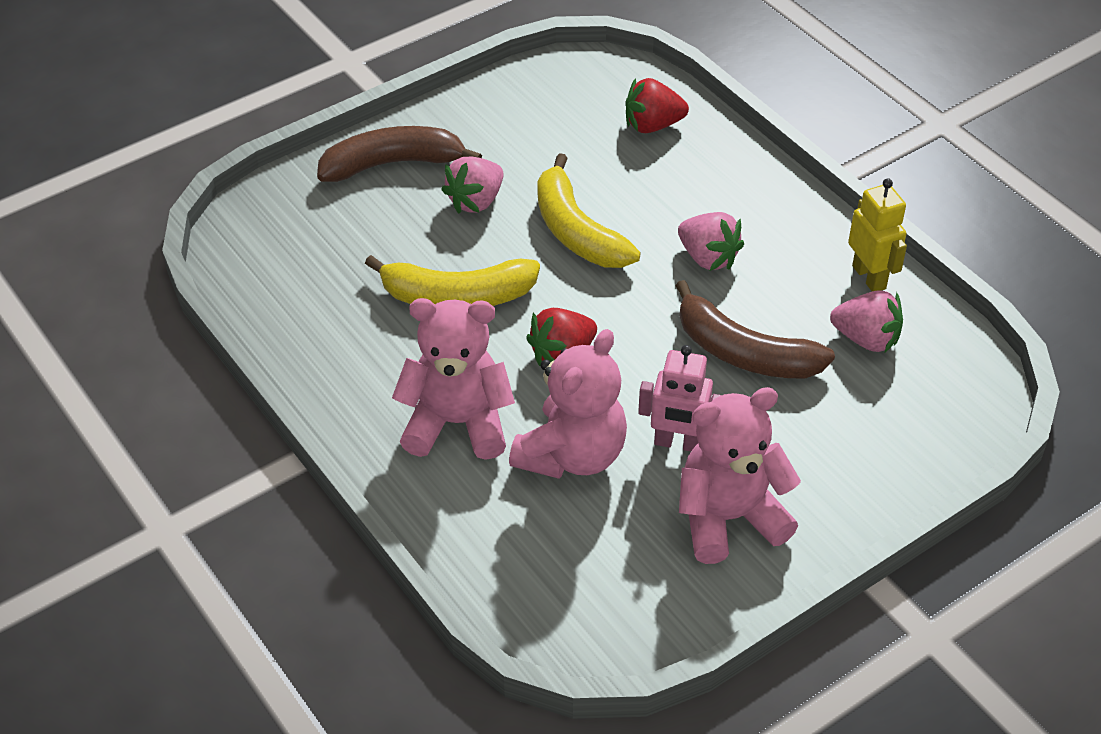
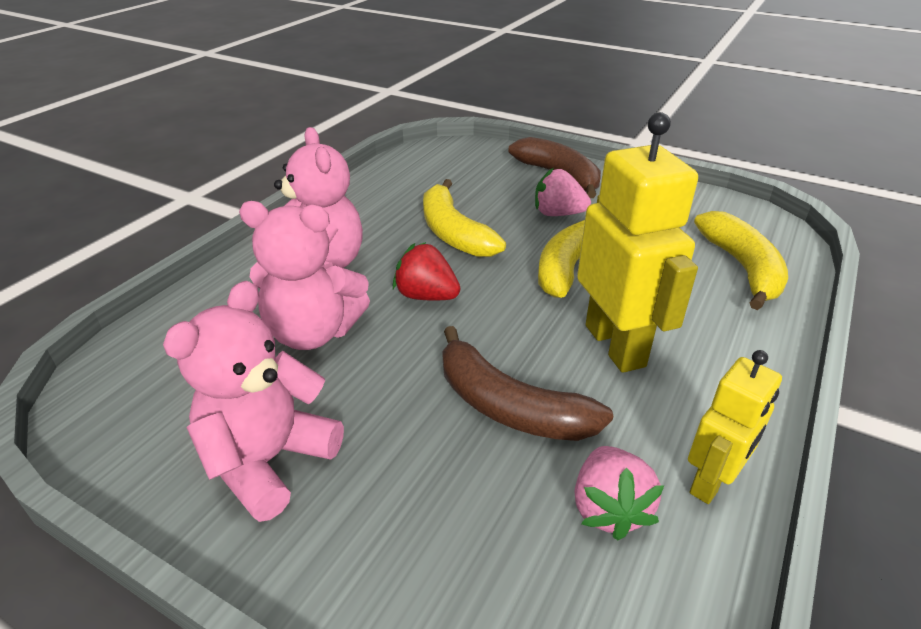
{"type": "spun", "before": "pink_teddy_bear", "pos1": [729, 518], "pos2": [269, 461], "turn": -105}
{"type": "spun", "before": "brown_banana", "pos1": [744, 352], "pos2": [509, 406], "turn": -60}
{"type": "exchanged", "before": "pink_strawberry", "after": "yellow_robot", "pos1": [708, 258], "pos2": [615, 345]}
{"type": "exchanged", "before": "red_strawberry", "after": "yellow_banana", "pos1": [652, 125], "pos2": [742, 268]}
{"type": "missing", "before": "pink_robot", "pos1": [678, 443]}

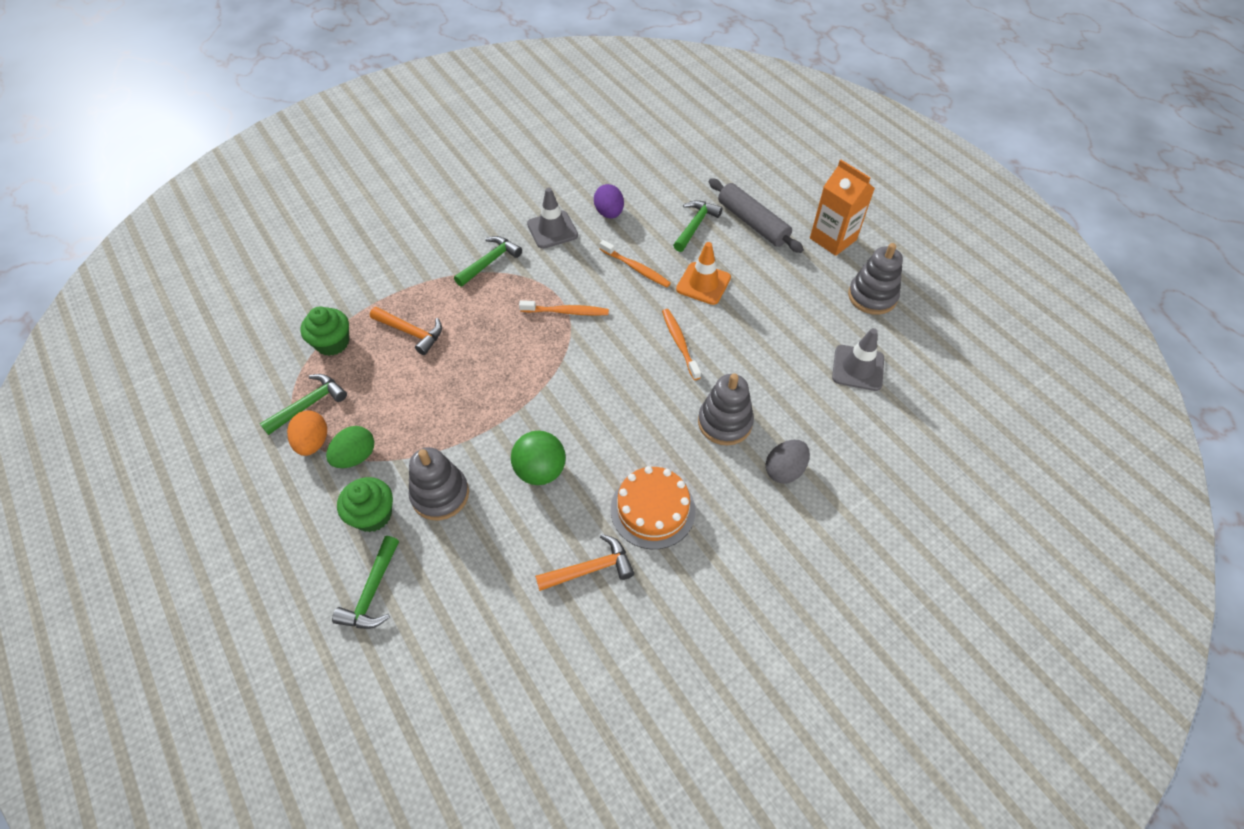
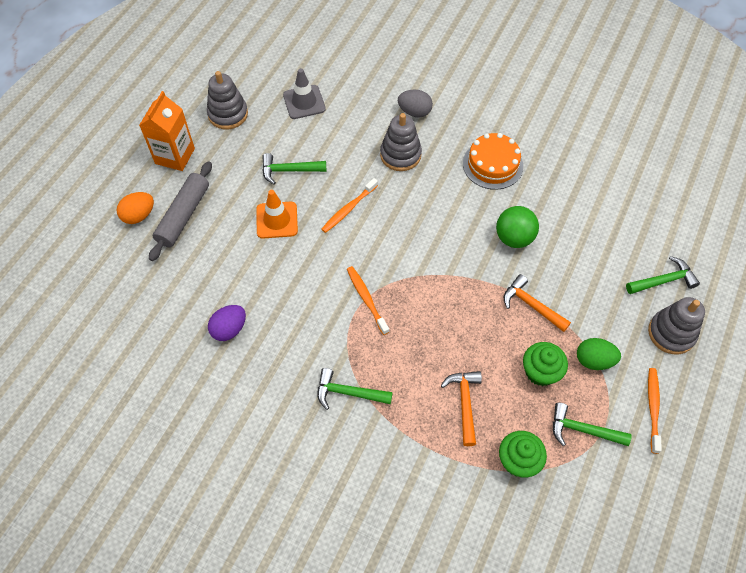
{"type": "relocated", "before": "orange_egg", "pos1": [313, 442], "pos2": [139, 215]}
{"type": "relocated", "before": "green_hammer", "pos1": [695, 225], "pos2": [289, 170]}
{"type": "relocated", "before": "orange_hammer", "pos1": [590, 569], "pos2": [531, 305]}
{"type": "relocated", "before": "green_cupcake", "pos1": [372, 515], "pos2": [540, 371]}
{"type": "relocated", "before": "grey_stacking_toy", "pos1": [440, 495], "pos2": [671, 333]}
{"type": "relocated", "before": "orange_toothbrush", "pos1": [636, 268], "pos2": [653, 408]}
{"type": "missing", "before": "grey_traffic_cone", "pos1": [552, 230]}

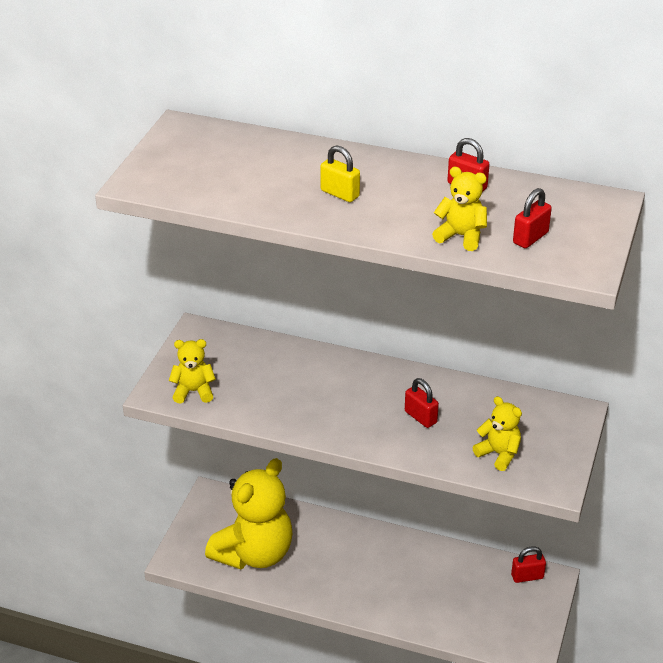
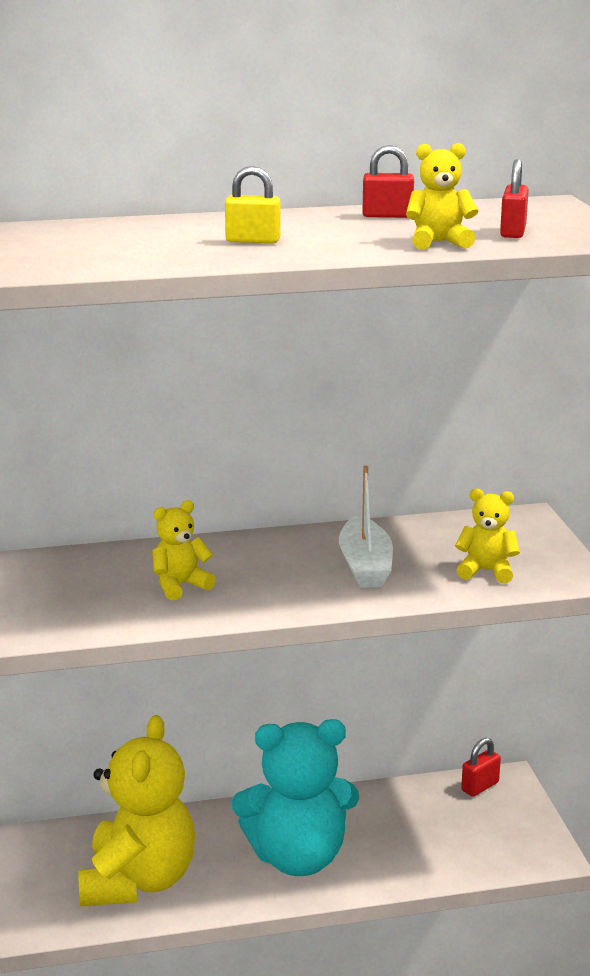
{"type": "relocated", "before": "yellow_teddy_bear", "pos1": [193, 391], "pos2": [180, 586]}
{"type": "appeared", "after": "turquoise_teddy_bear", "pos2": [298, 858]}
{"type": "exchanged", "before": "red_padlock", "after": "white_boat", "pos1": [420, 417], "pos2": [365, 565]}

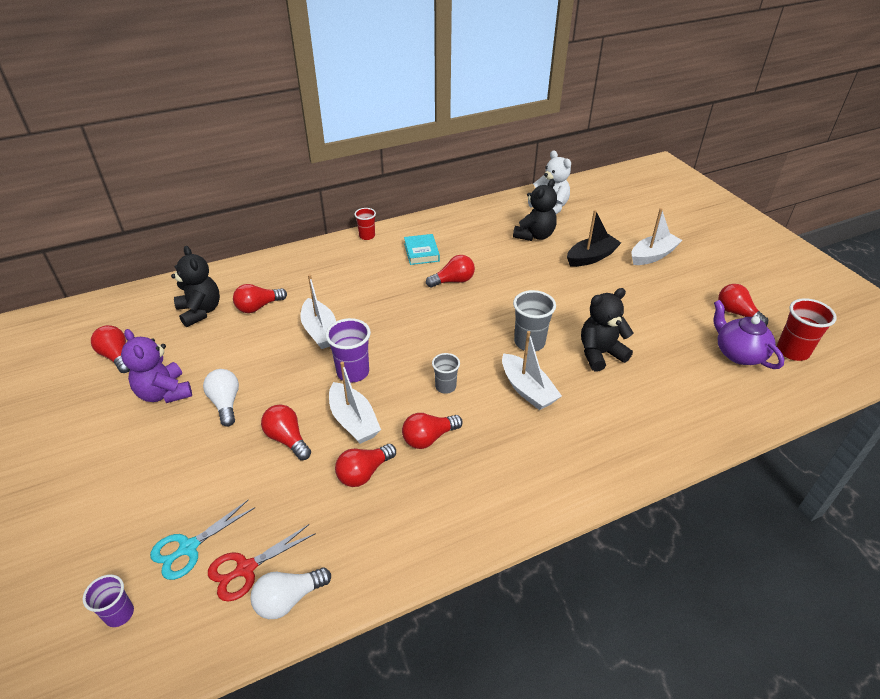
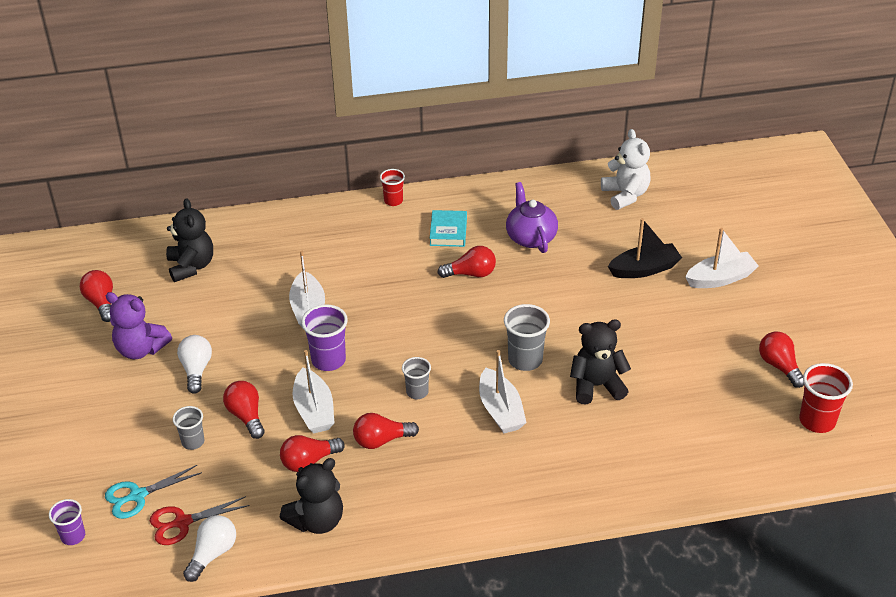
{"type": "spun", "before": "purple_teddy_bear", "pos1": [164, 393], "pos2": [141, 349], "turn": -45}
{"type": "appeared", "after": "grey_cup", "pos2": [193, 442]}
{"type": "spun", "before": "white_light_bulb", "pos1": [288, 599], "pos2": [212, 554], "turn": 135}
{"type": "relocated", "before": "black_teddy_bear", "pos1": [534, 235], "pos2": [317, 520]}
{"type": "relocated", "before": "purple_teapot", "pos1": [738, 353], "pos2": [530, 237]}
{"type": "missing", "before": "red_light_bulb", "pos1": [258, 307]}

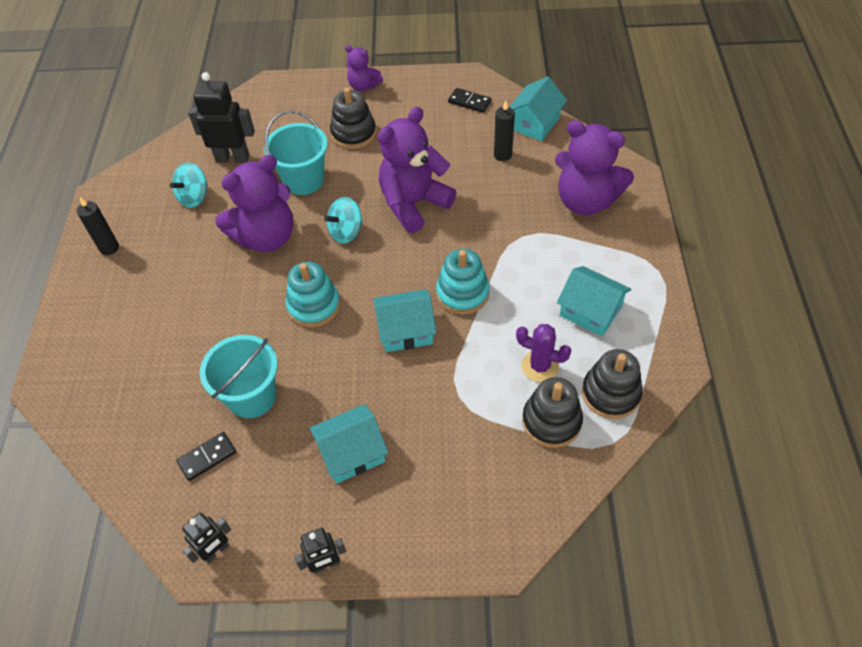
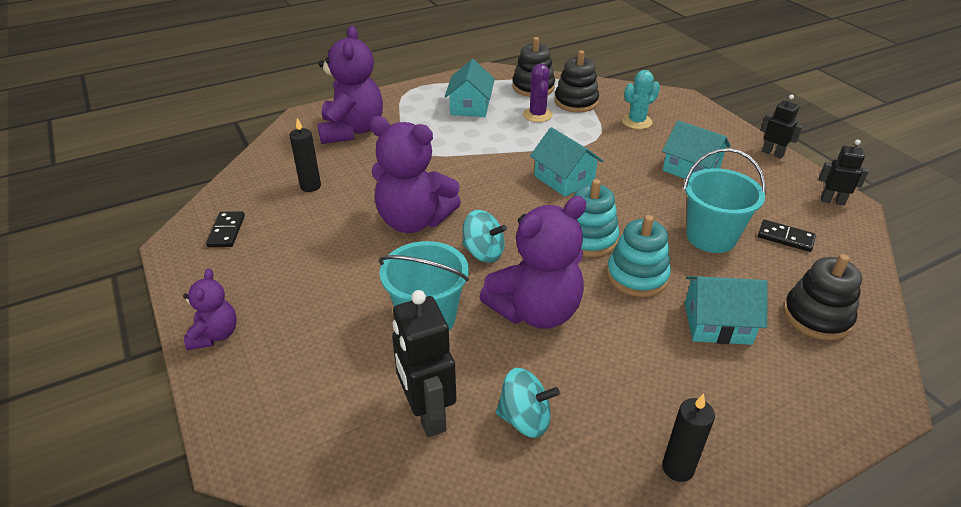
{"type": "spun", "before": "purple_teddy_bear", "pos1": [266, 237], "pos2": [536, 311], "turn": 120}
{"type": "relocated", "before": "turquoise_stacking_toy", "pos1": [462, 293], "pos2": [637, 276]}
{"type": "appeared", "after": "turquoise_cactus", "pos2": [636, 122]}
{"type": "relocated", "before": "turquoise_house", "pos1": [534, 123], "pos2": [717, 323]}
{"type": "relocated", "before": "black_stacking_toy", "pos1": [353, 133], "pos2": [816, 316]}

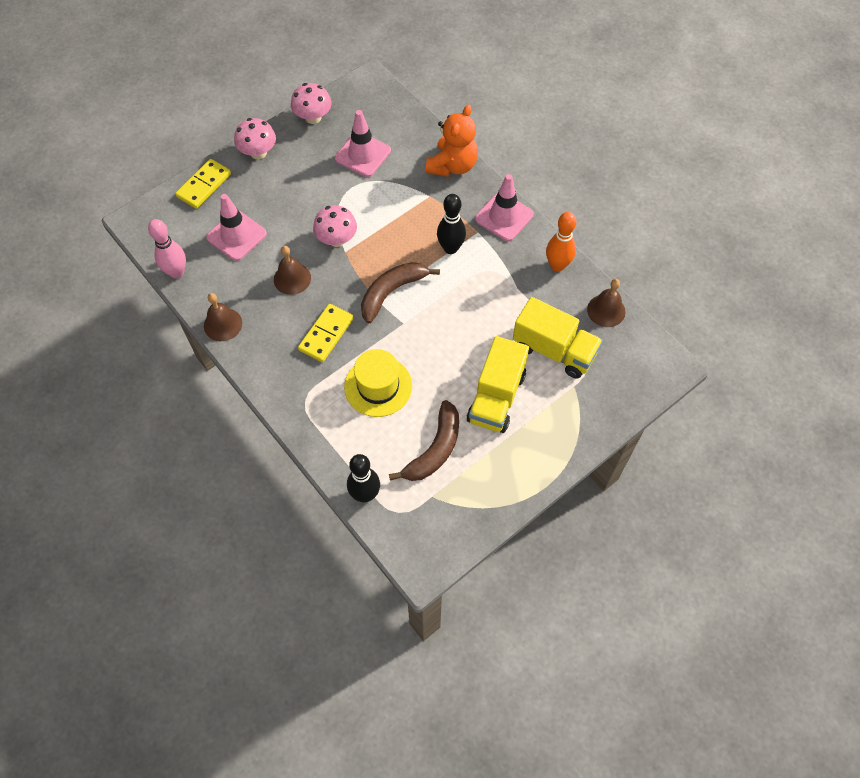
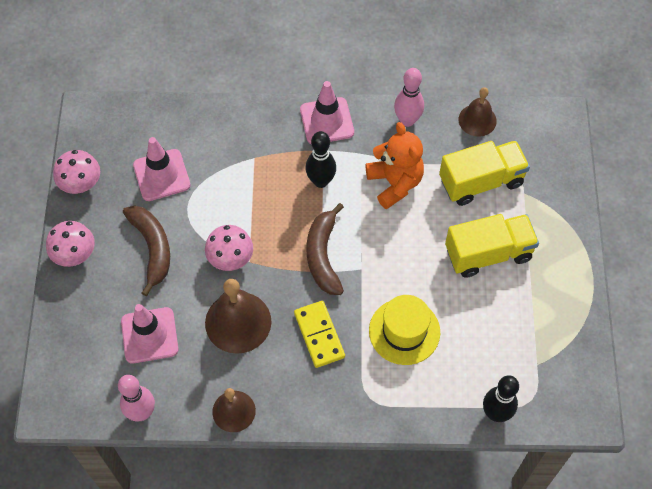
{"type": "relocated", "before": "brown_banana", "pos1": [435, 449], "pos2": [152, 248]}
{"type": "size", "before": "brown_bell", "pos1": [292, 278], "pos2": [238, 322], "scale": 1.59}
{"type": "relocated", "before": "orange_teddy_bear", "pos1": [452, 165], "pos2": [395, 183]}
{"type": "colour", "before": "orange_bowling_pin", "after": "pink_bowling_pin", "pos1": [557, 265], "pos2": [407, 120]}
{"type": "spun", "before": "yellow_truck", "pos1": [496, 397], "pos2": [488, 253], "turn": -75}
{"type": "missing", "before": "yellow_domino", "pos1": [204, 185]}

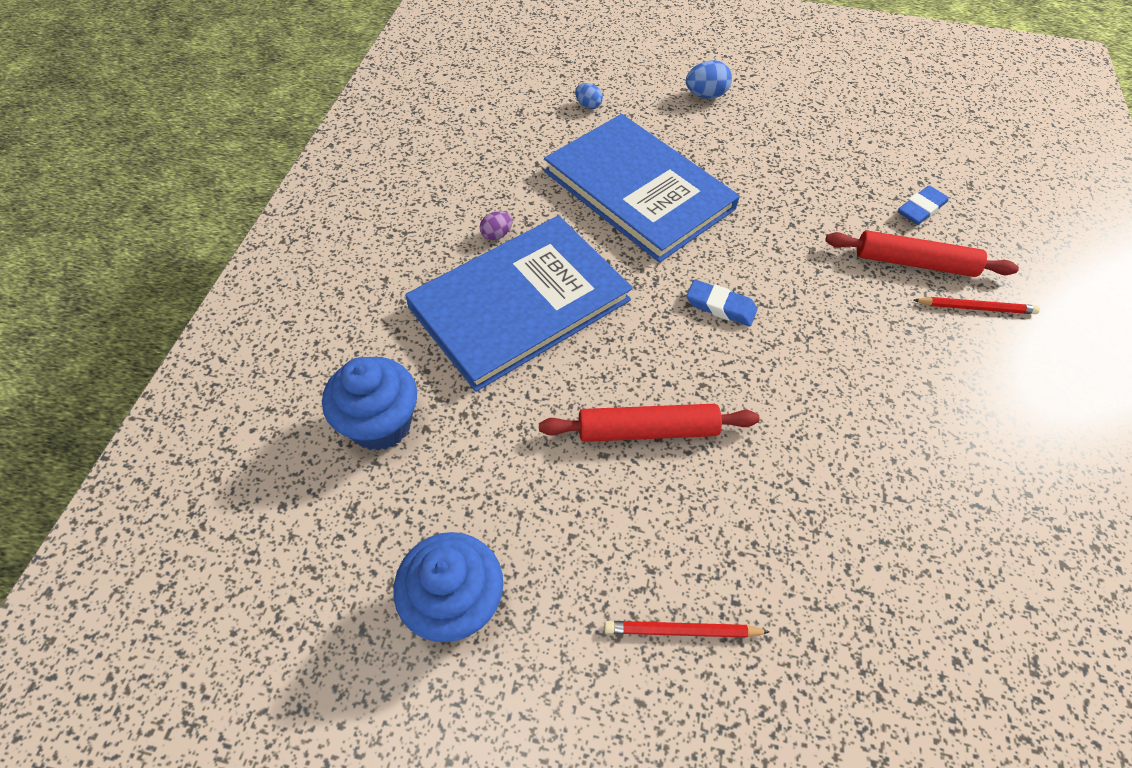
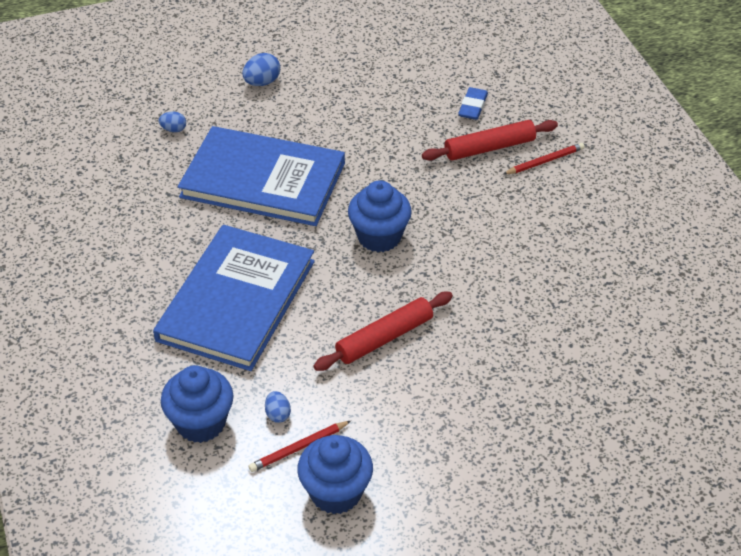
{"type": "relocated", "before": "red_pencil", "pos1": [682, 631], "pos2": [299, 448]}
{"type": "appeared", "after": "blue_egg", "pos2": [278, 414]}
{"type": "exchanged", "before": "blue_eraser", "after": "blue_cupcake", "pos1": [720, 306], "pos2": [379, 237]}
{"type": "missing", "before": "purple_egg", "pos1": [496, 235]}

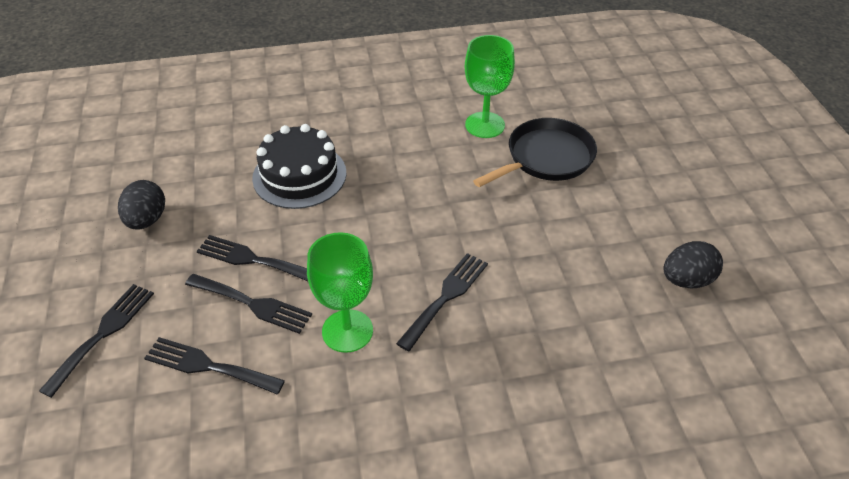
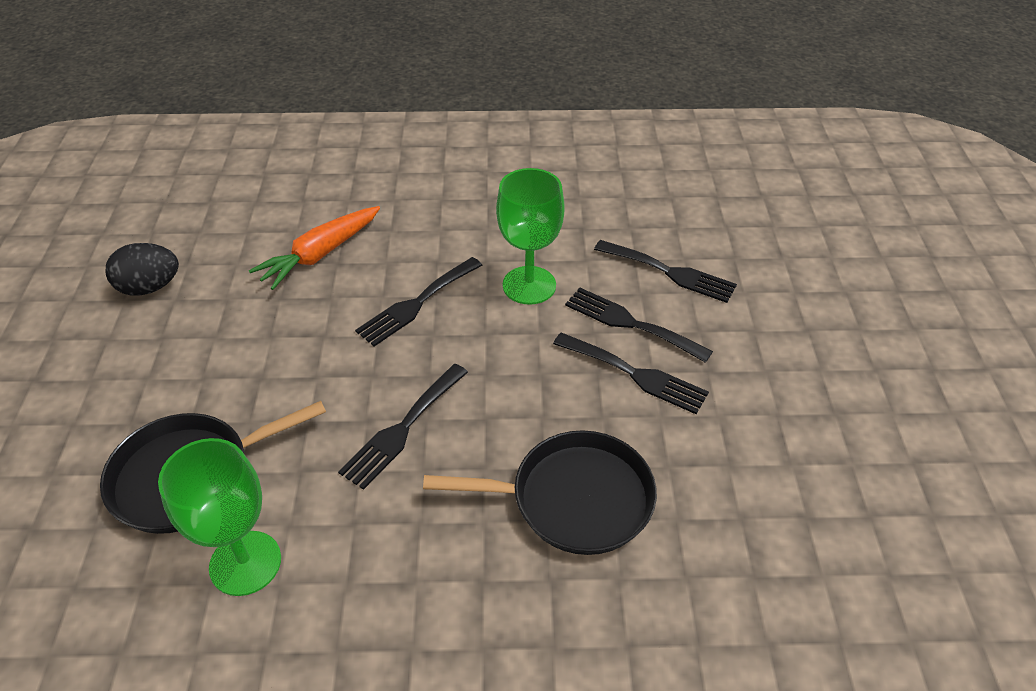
{"type": "appeared", "after": "orange_carrot", "pos2": [320, 254]}
{"type": "relocated", "before": "black_fork", "pos1": [103, 333], "pos2": [402, 429]}
{"type": "exchanged", "before": "black_cake", "after": "black_pan", "pos1": [299, 175], "pos2": [574, 499]}
{"type": "missing", "before": "black_egg", "pos1": [147, 220]}

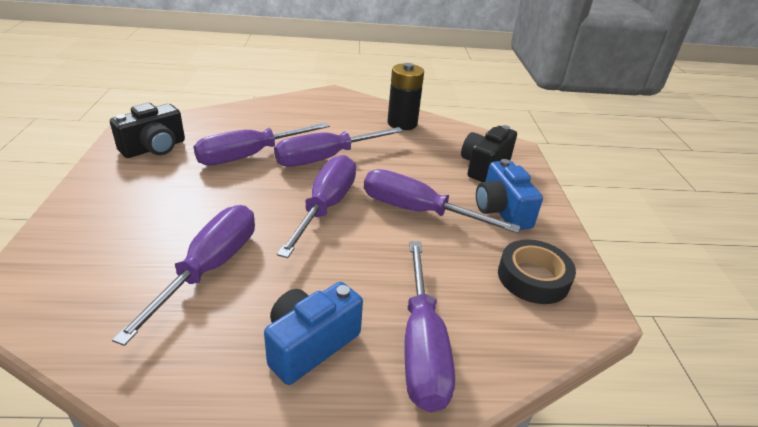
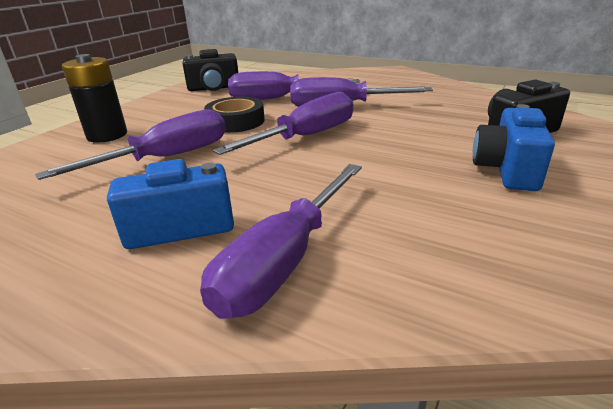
{"type": "relocated", "before": "black_battery", "pos1": [402, 123], "pos2": [107, 135]}
{"type": "relocated", "before": "black_tape", "pos1": [533, 277], "pos2": [235, 121]}
{"type": "missing", "before": "purple_screwdriver", "pos1": [416, 211]}

